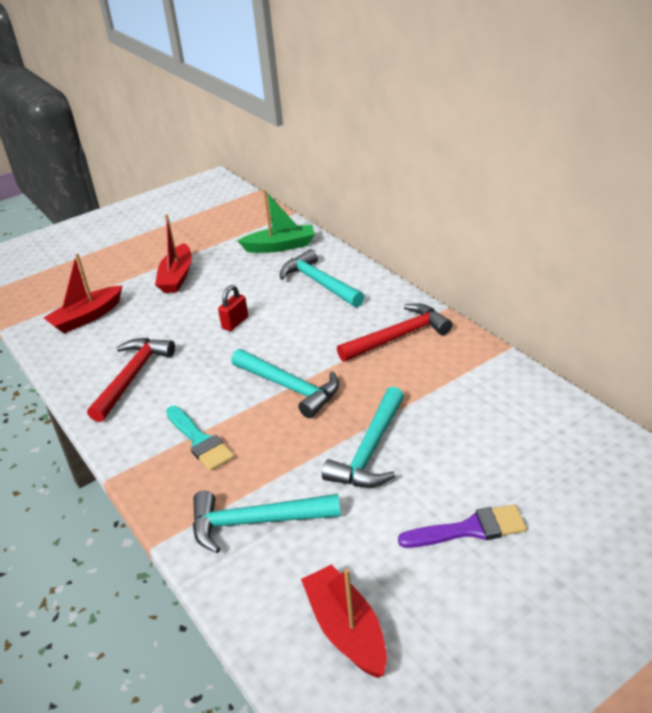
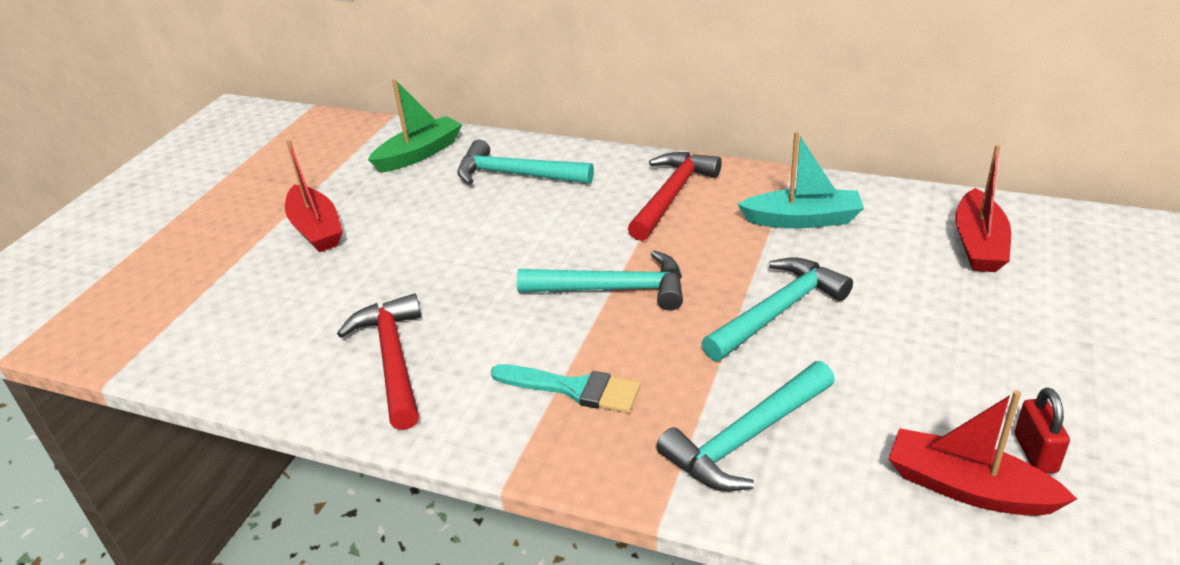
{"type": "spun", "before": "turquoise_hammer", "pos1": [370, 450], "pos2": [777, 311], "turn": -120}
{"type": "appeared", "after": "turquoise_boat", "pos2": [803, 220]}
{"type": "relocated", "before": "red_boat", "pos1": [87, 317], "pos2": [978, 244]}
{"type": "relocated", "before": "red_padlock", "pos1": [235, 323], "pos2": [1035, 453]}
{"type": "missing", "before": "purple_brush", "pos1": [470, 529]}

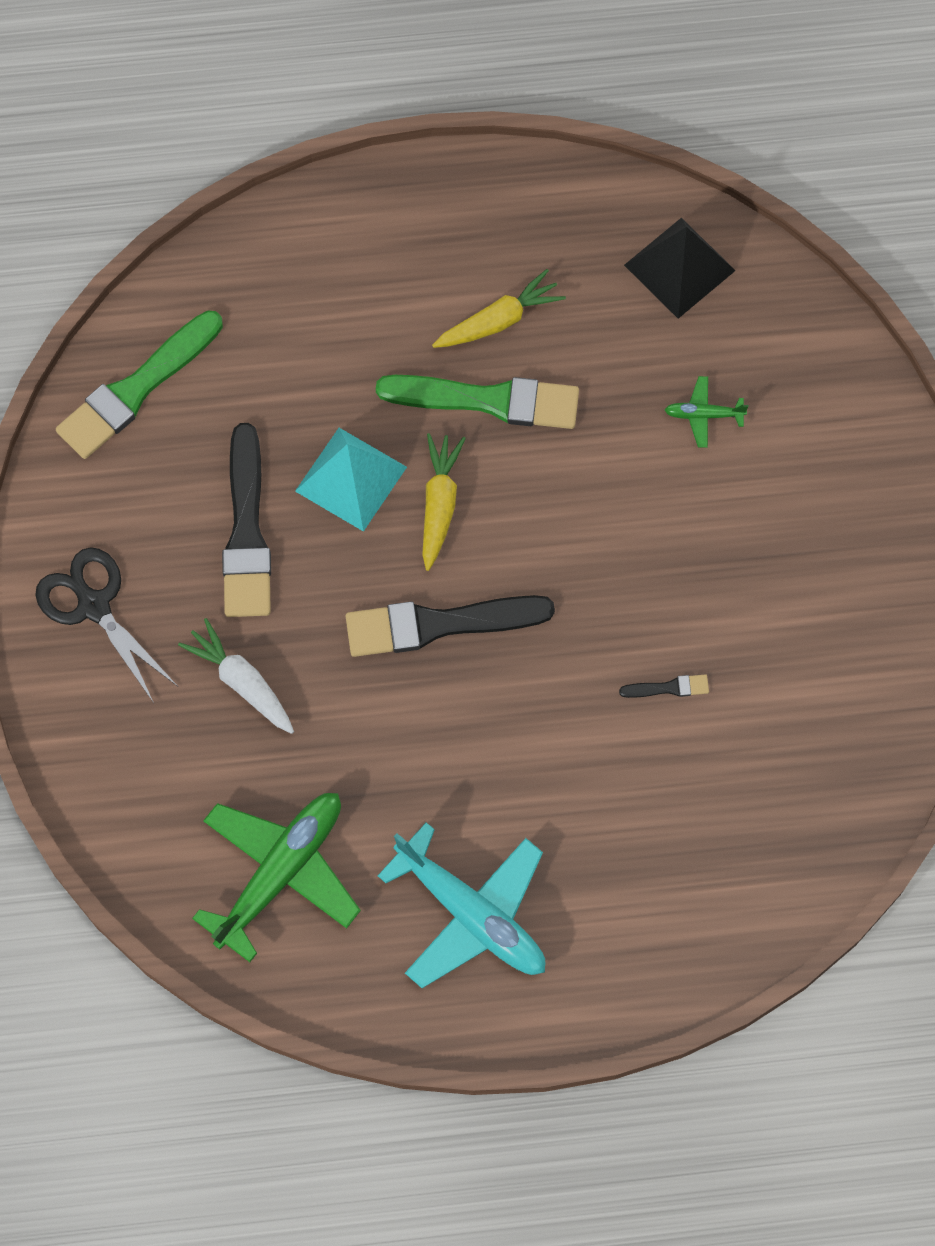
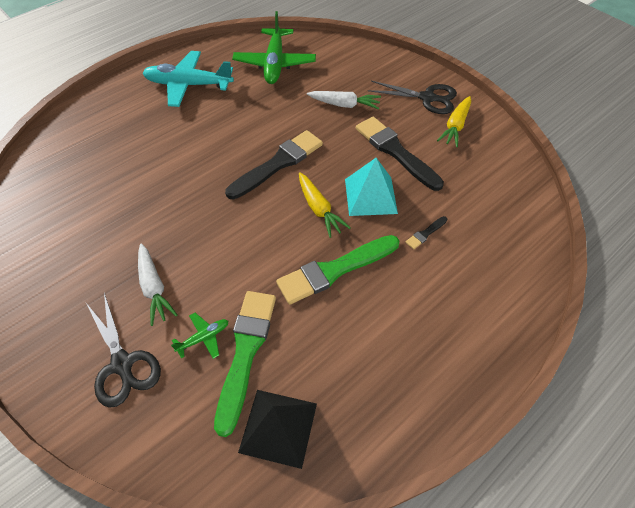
{"type": "appeared", "after": "black_scissors", "pos2": [122, 364]}
{"type": "appeared", "after": "white_carrot", "pos2": [154, 288]}
{"type": "relocated", "before": "green_brush", "pos1": [136, 389], "pos2": [246, 352]}
{"type": "relocated", "before": "black_brush", "pos1": [668, 688], "pos2": [425, 233]}
{"type": "relocated", "before": "yellow_carrot", "pos1": [499, 320], "pos2": [455, 126]}

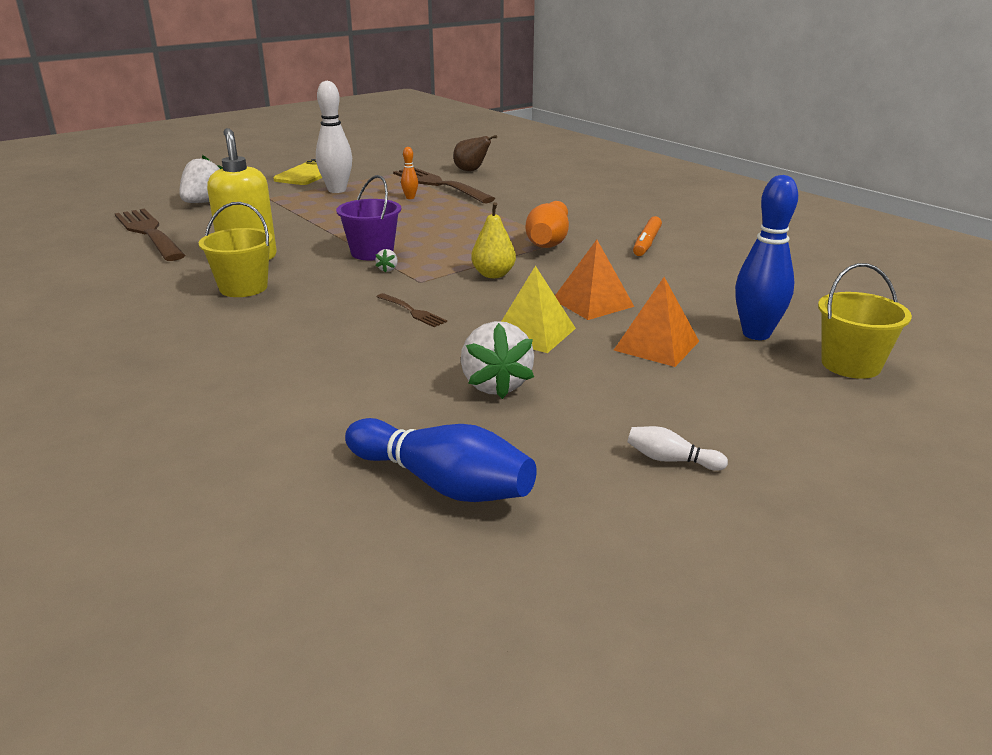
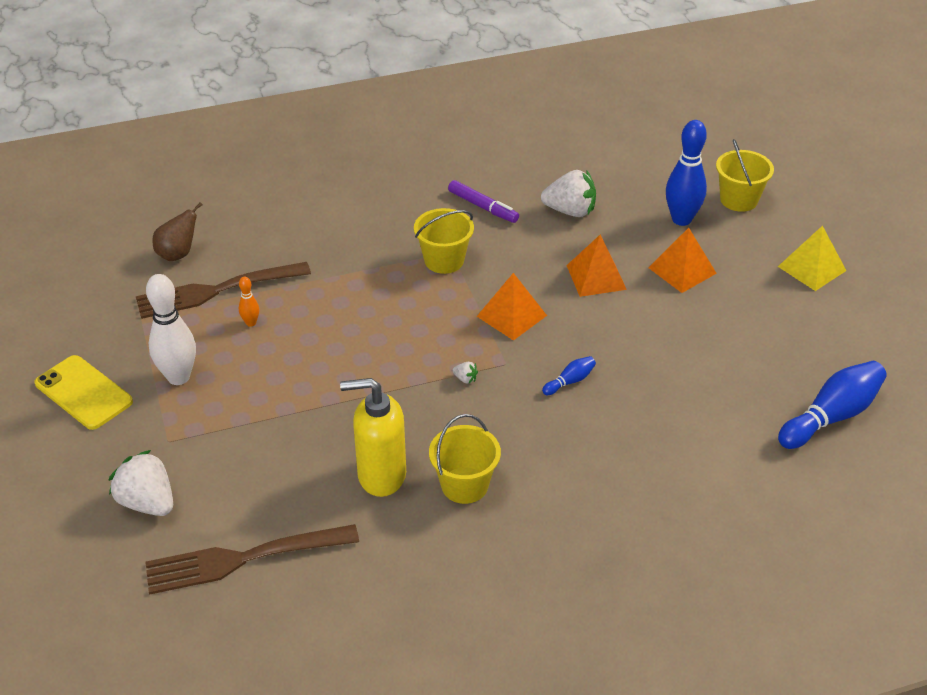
{"type": "exchanged", "before": "orange_bowling_pin", "after": "yellow_bucket", "pos1": [548, 240], "pos2": [444, 260]}
{"type": "colour", "before": "orange_marker", "after": "purple_marker", "pos1": [647, 243], "pos2": [483, 207]}
{"type": "exchanged", "before": "yellow_pear", "after": "orange_pyramid", "pos1": [493, 275], "pos2": [511, 315]}
{"type": "relocated", "before": "white_strawberry", "pos1": [495, 385], "pos2": [570, 211]}
{"type": "exchanged", "before": "brown_fork", "after": "blue_bowling_pin", "pos1": [411, 311], "pos2": [570, 381]}
{"type": "relocated", "before": "yellow_pyramid", "pos1": [533, 333], "pos2": [811, 268]}
{"type": "missing", "before": "purple_bucket", "pos1": [372, 252]}
{"type": "missing", "before": "white_bowling_pin", "pos1": [671, 460]}

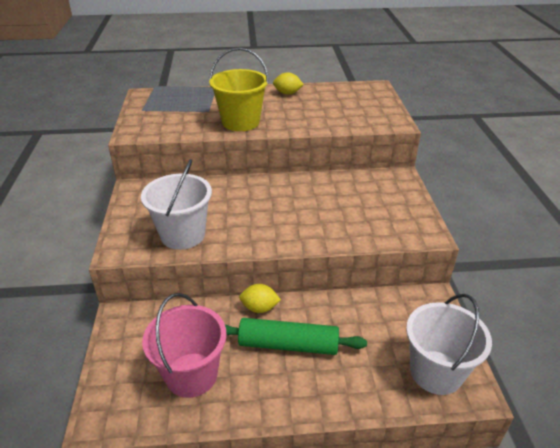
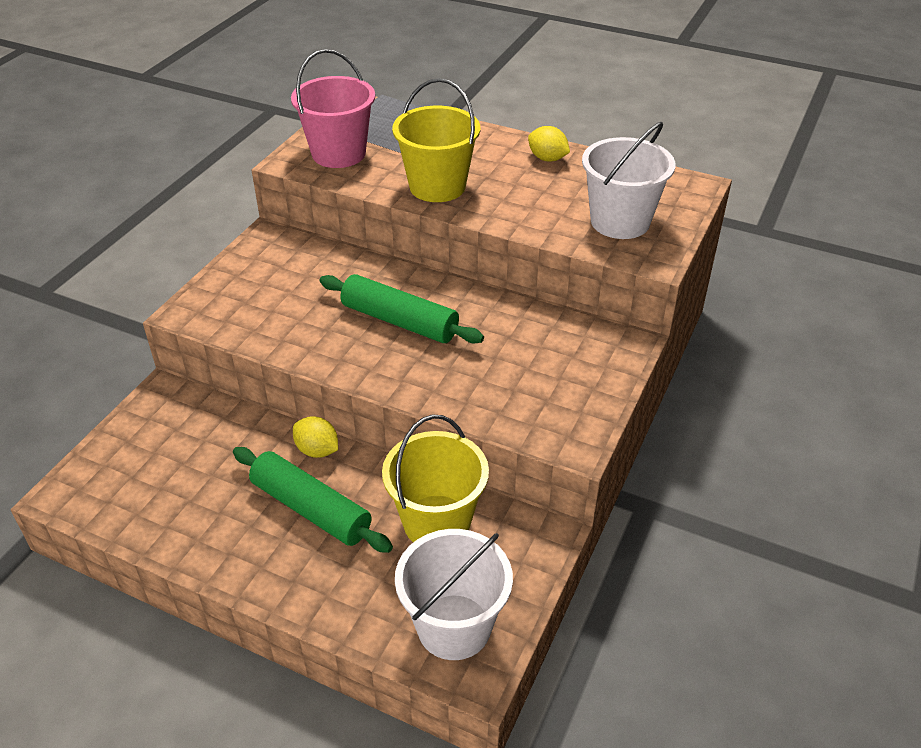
{"type": "relocated", "before": "pink_bucket", "pos1": [191, 375], "pos2": [338, 153]}
{"type": "appeared", "after": "green_rolling_pin", "pos2": [399, 321]}
{"type": "appeared", "after": "yellow_bucket", "pos2": [436, 522]}
{"type": "relocated", "before": "white_bucket", "pos1": [183, 235], "pos2": [620, 222]}

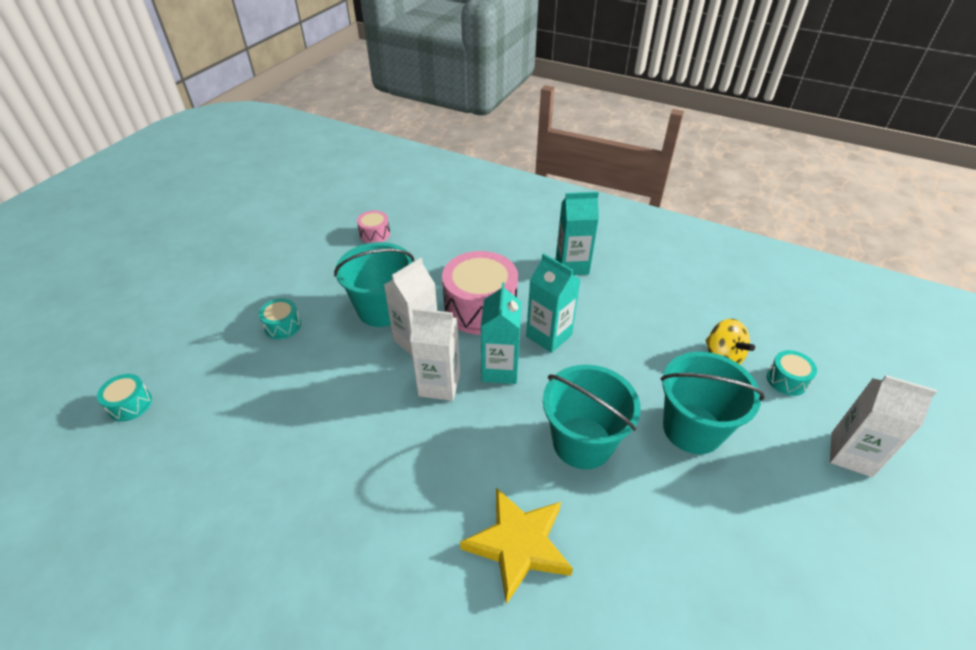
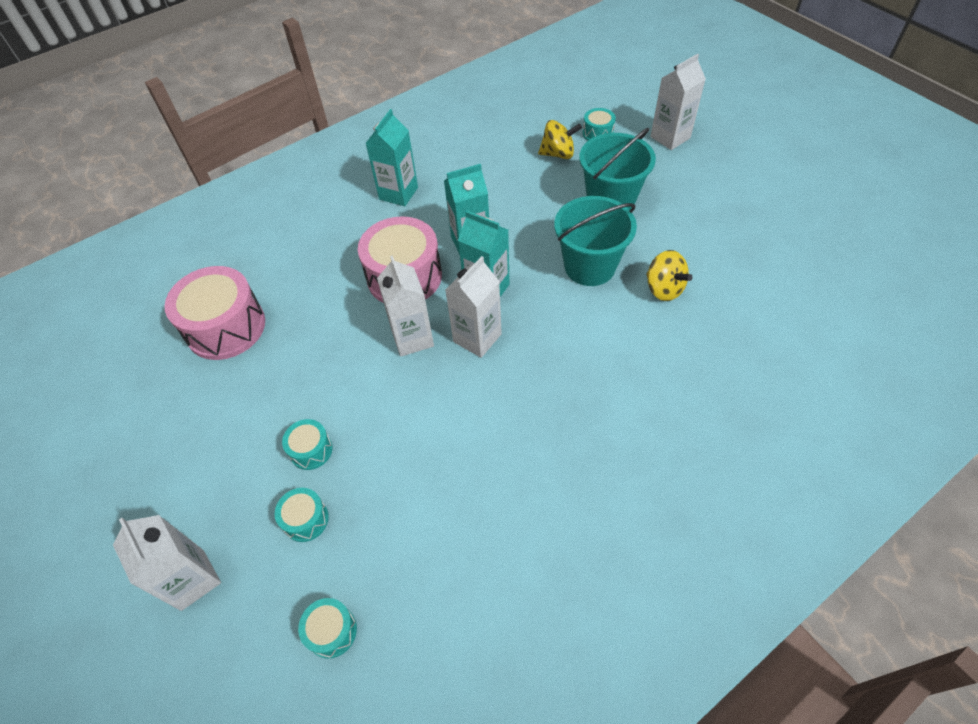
{"type": "appeared", "after": "white_carton", "pos2": [192, 579]}
{"type": "size", "before": "pink_drum", "pos1": [375, 234], "pos2": [226, 327], "scale": 2.1}
{"type": "appeared", "after": "turquoise_drum", "pos2": [305, 519]}
{"type": "appeared", "after": "yellow_spinning_top", "pos2": [663, 289]}
{"type": "missing", "before": "turquoise_bucket", "pos1": [382, 309]}
{"type": "missing", "before": "yellow_star", "pos1": [518, 545]}

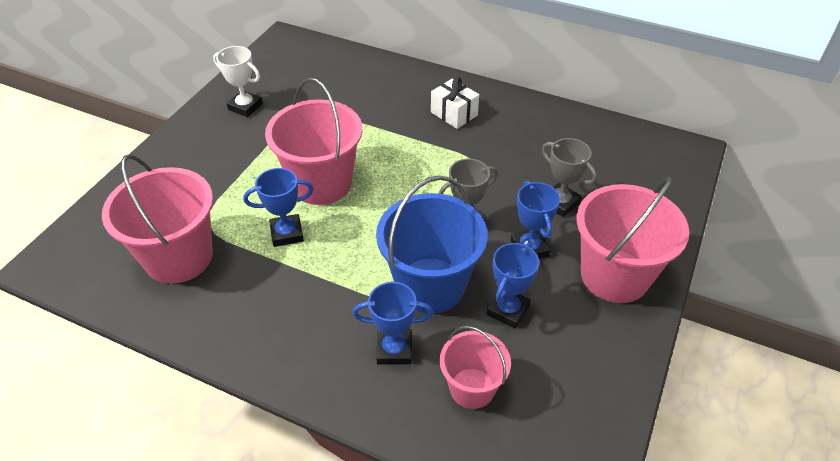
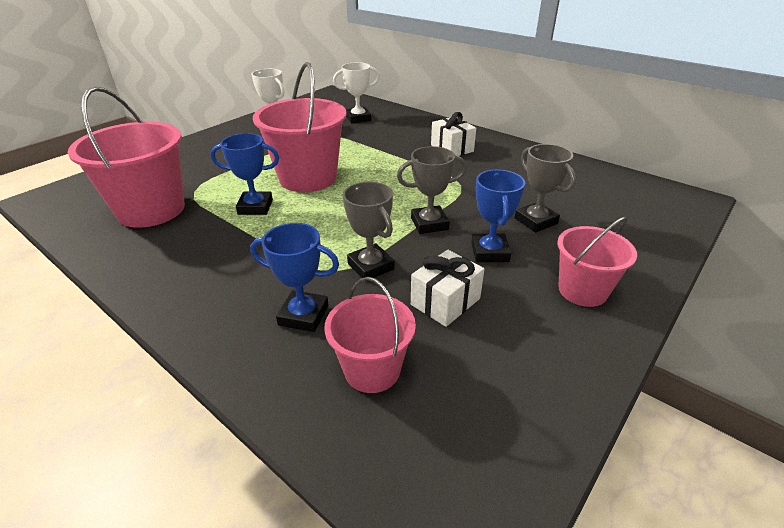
{"type": "appeared", "after": "white_trophy", "pos2": [358, 118]}
{"type": "exchanged", "before": "blue_bucket", "after": "grey_trophy", "pos1": [430, 285], "pos2": [370, 266]}
{"type": "exchanged", "before": "blue_trophy", "after": "white_gift", "pos1": [508, 310], "pos2": [445, 301]}
{"type": "size", "before": "pink_bucket", "pos1": [614, 275], "pos2": [582, 290], "scale": 0.59}

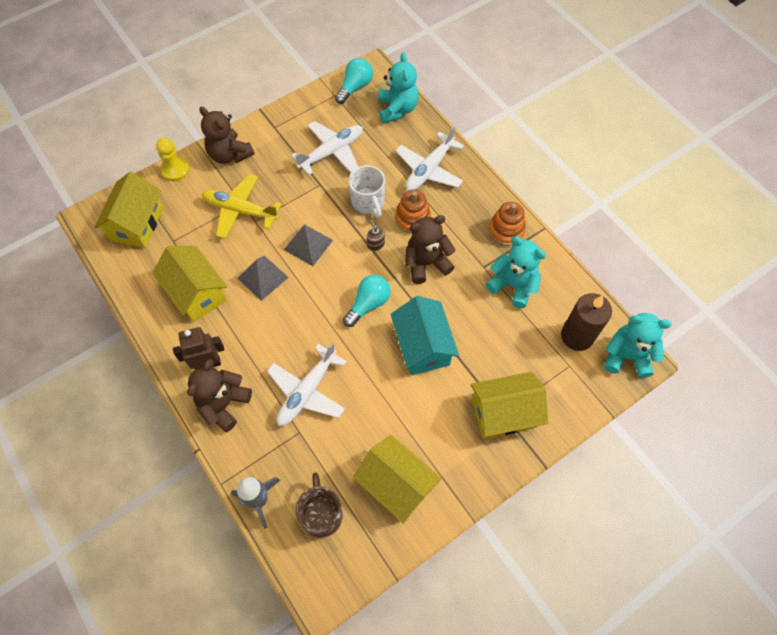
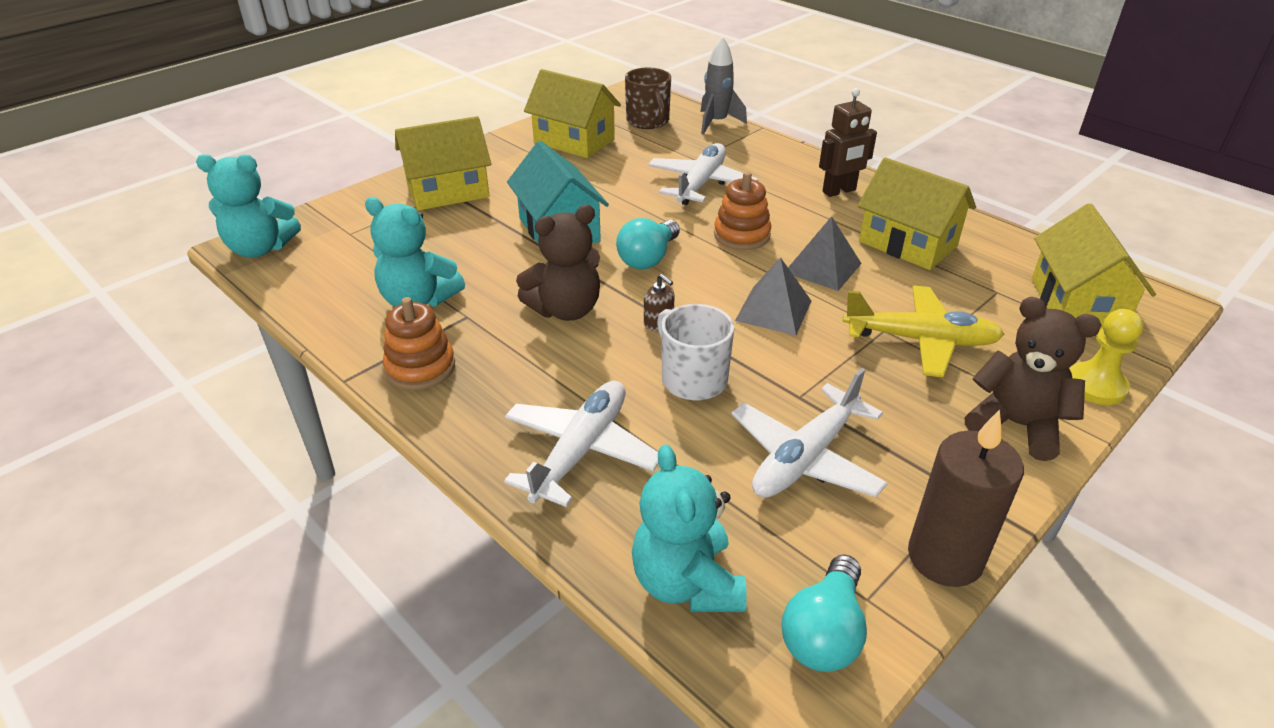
{"type": "relocated", "before": "orange_stacking_toy", "pos1": [412, 218], "pos2": [741, 235]}
{"type": "relocated", "before": "brown_candle", "pos1": [577, 336], "pos2": [945, 557]}
{"type": "missing", "before": "brown_teddy_bear", "pos1": [224, 404]}

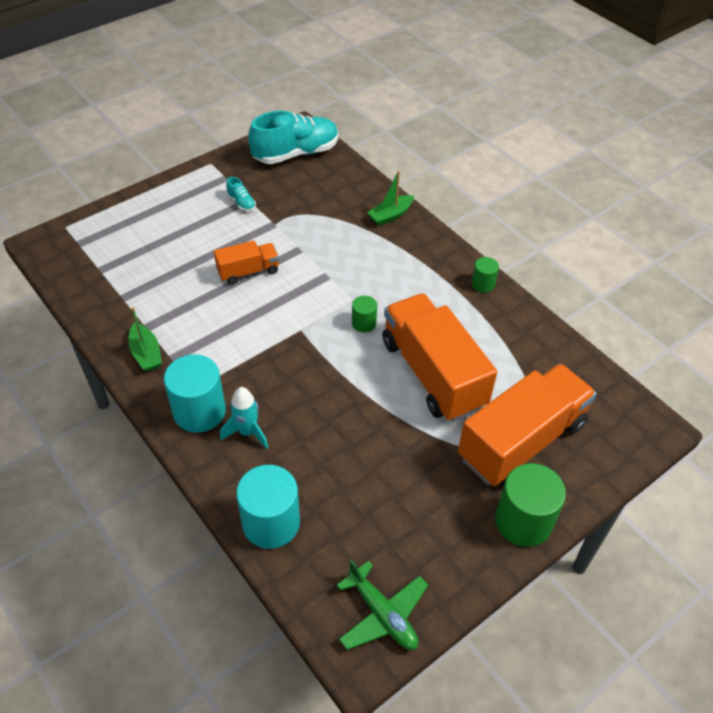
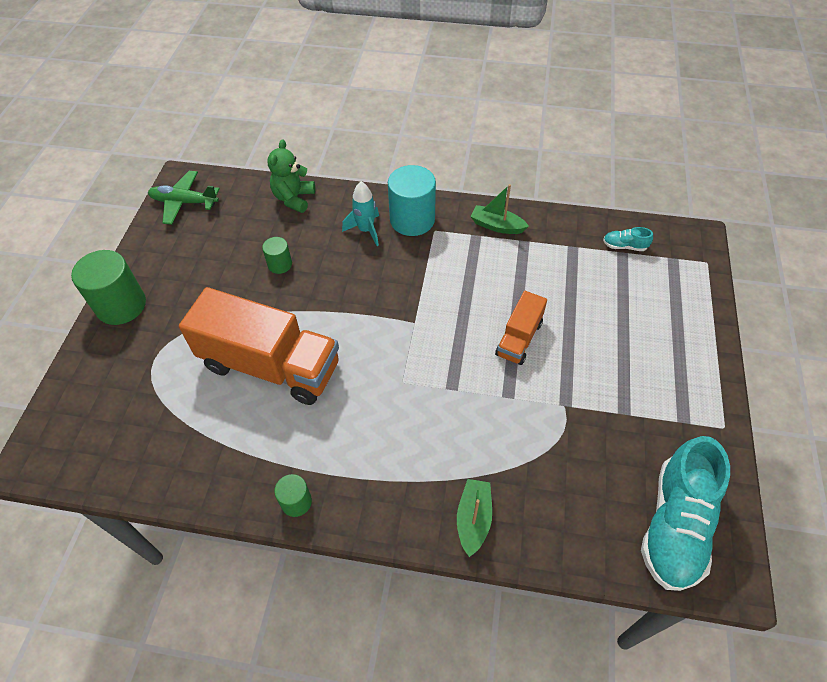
{"type": "relocated", "before": "green_cylinder", "pos1": [364, 323], "pos2": [280, 264]}
{"type": "exchanged", "before": "turquoise_cylinder", "after": "green_teddy_bear", "pos1": [271, 523], "pos2": [294, 198]}
{"type": "relocated", "before": "turquoise_shoe", "pos1": [241, 203], "pos2": [624, 246]}
{"type": "missing", "before": "orange_truck", "pos1": [521, 441]}

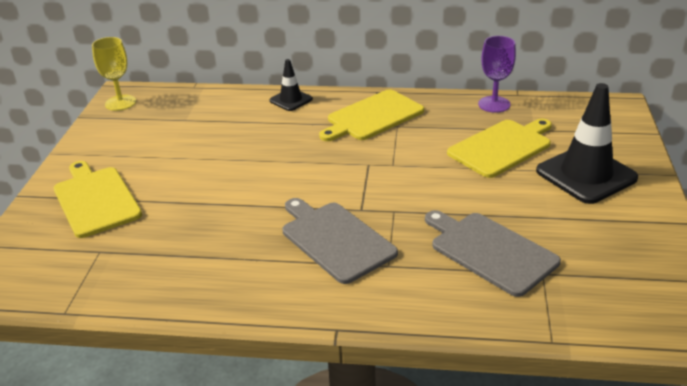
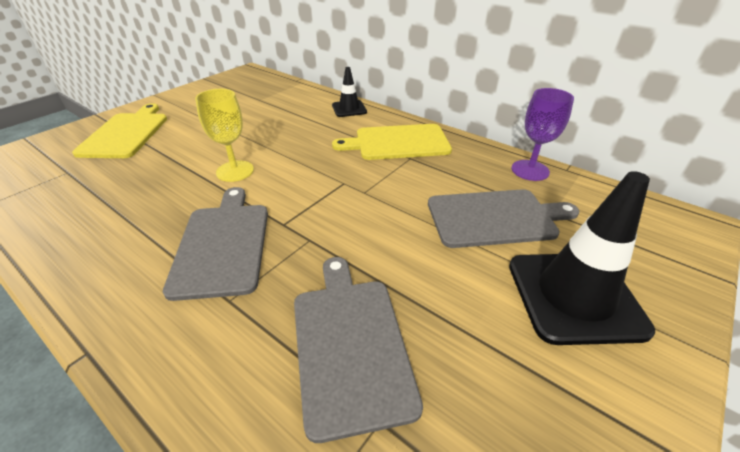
{"type": "relocated", "before": "yellow_goblet", "pos1": [120, 103], "pos2": [235, 171]}
{"type": "colour", "before": "yellow_cutting_board", "after": "grey_cutting_board", "pos1": [502, 147], "pos2": [495, 218]}

